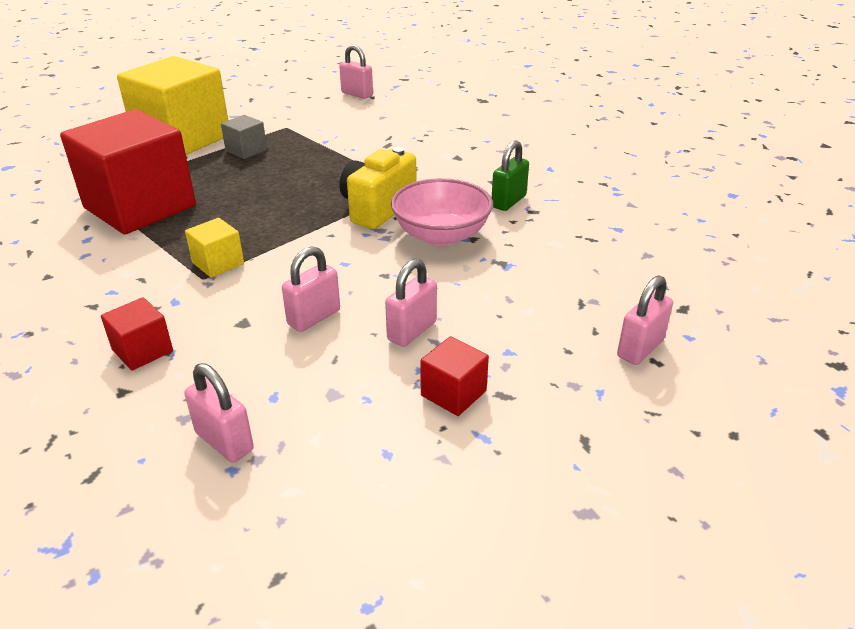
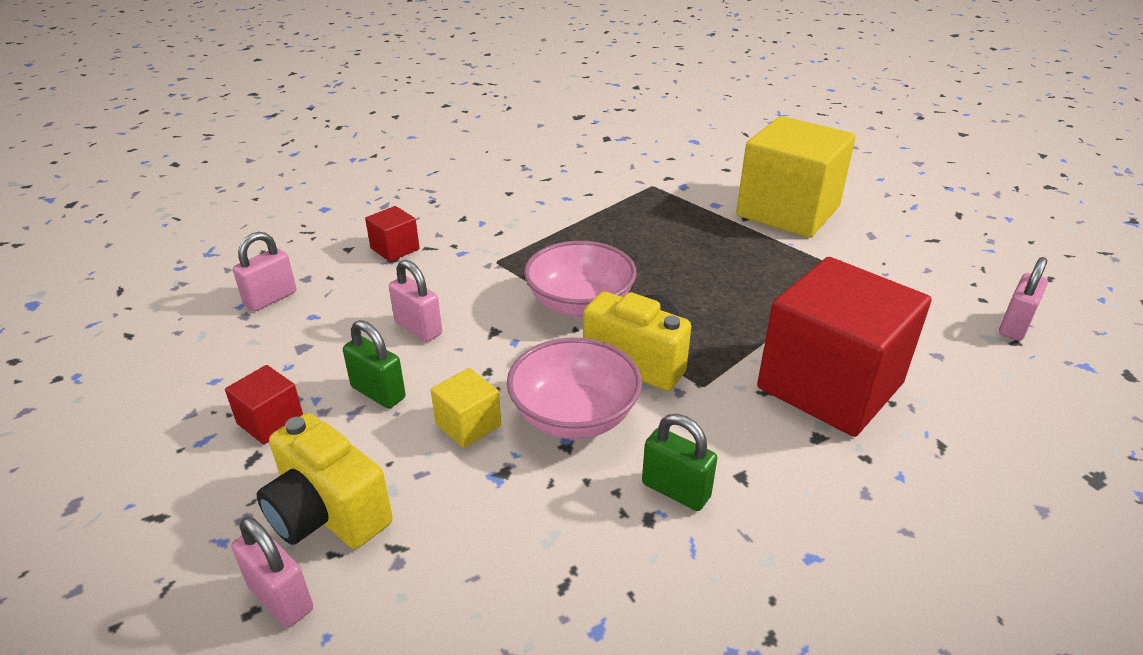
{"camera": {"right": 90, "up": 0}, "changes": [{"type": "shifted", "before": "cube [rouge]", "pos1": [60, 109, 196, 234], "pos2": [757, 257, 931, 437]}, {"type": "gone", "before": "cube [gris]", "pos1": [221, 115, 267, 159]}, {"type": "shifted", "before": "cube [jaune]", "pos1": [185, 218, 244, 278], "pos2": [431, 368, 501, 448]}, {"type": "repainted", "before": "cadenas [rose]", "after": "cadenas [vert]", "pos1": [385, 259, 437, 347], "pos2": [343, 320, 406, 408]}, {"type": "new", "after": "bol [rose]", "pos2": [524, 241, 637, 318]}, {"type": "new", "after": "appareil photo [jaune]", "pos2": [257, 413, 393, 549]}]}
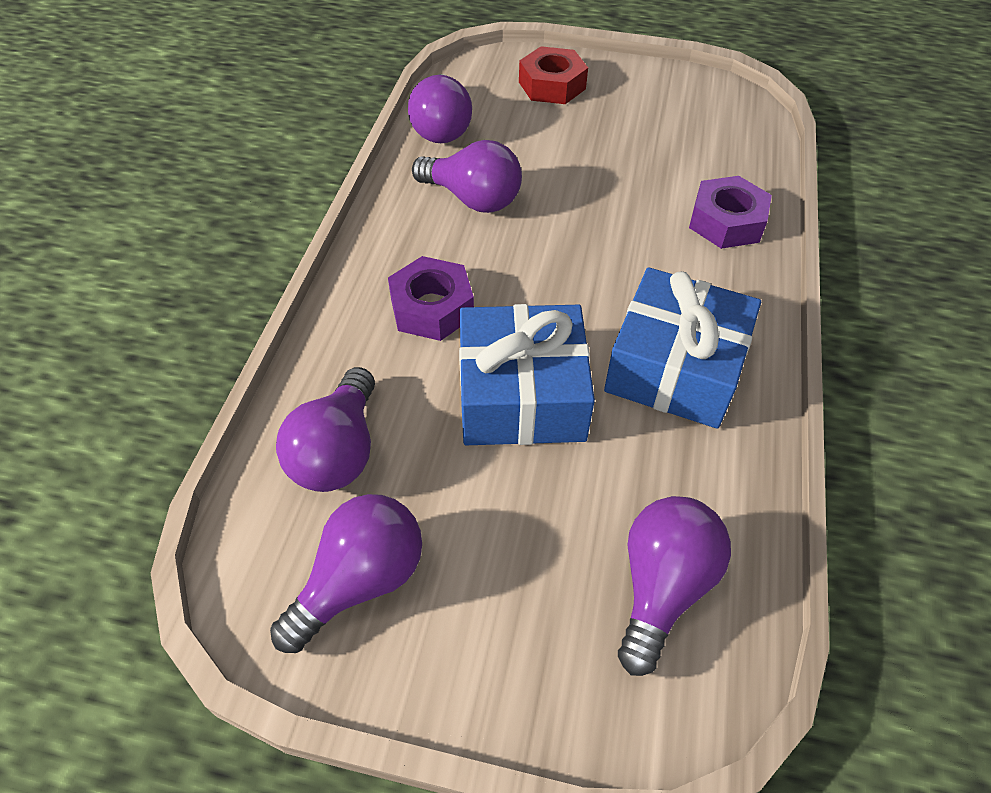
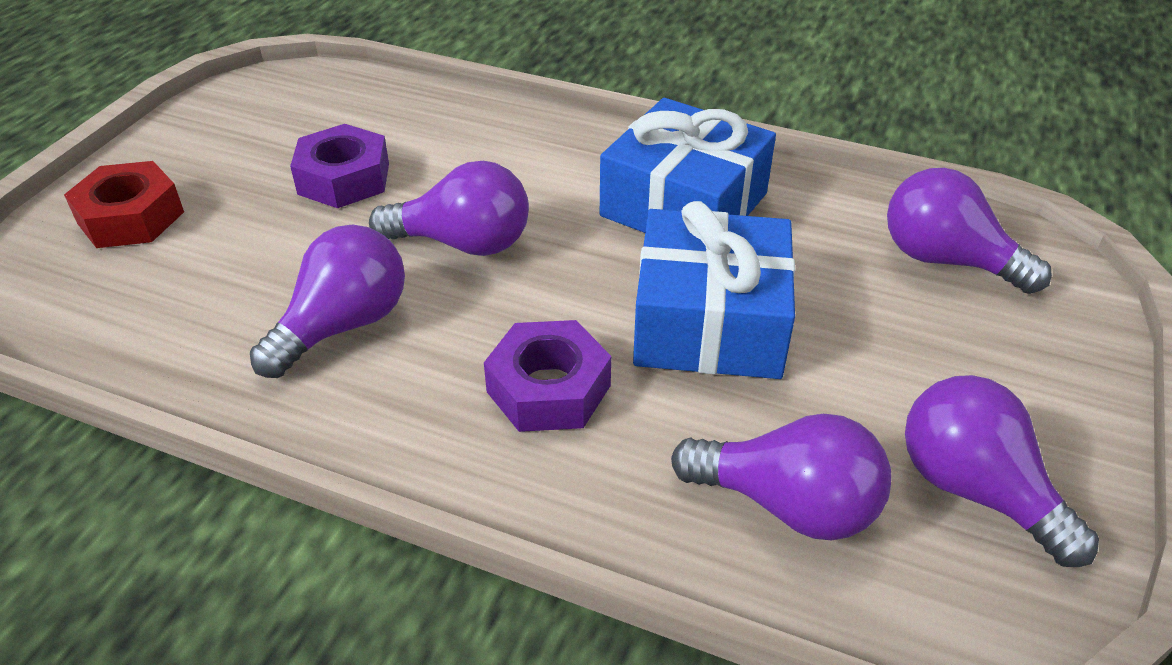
{"camera": {"right": -80, "up": -10}, "changes": [{"type": "shifted", "before": "ampoule [violet]", "pos1": [408, 74, 472, 143], "pos2": [369, 161, 529, 256]}, {"type": "shifted", "before": "écrou [violet]", "pos1": [689, 176, 772, 249], "pos2": [290, 124, 389, 208]}]}
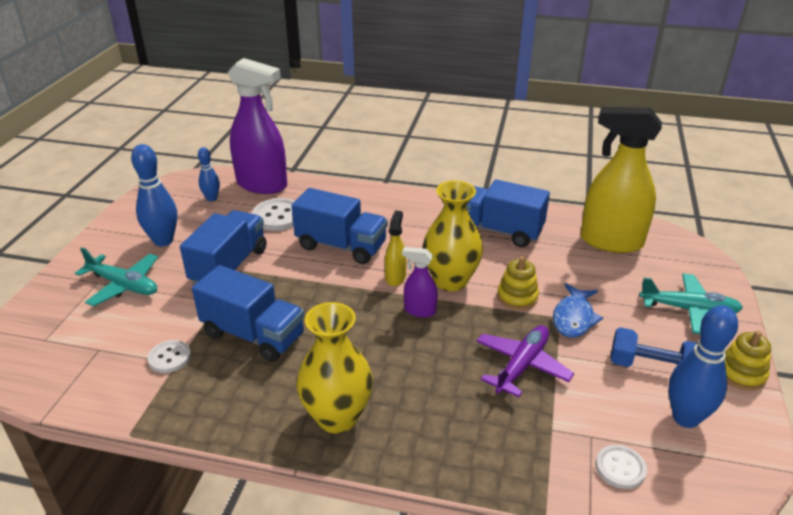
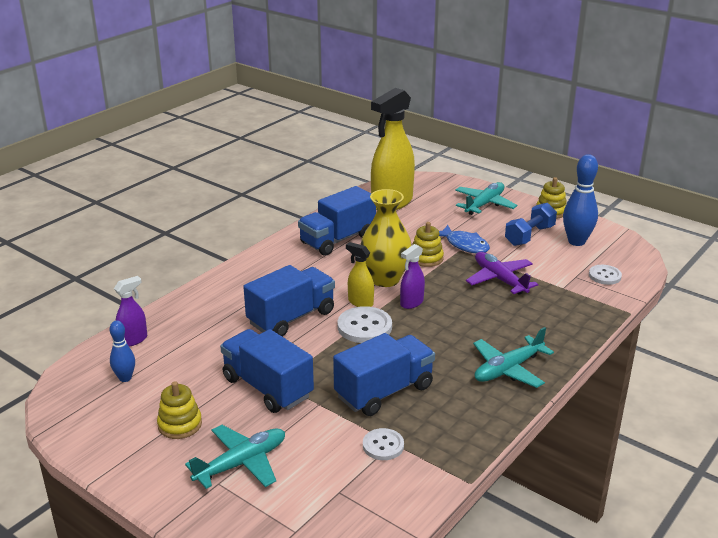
{"camera": {"right": -65, "up": -5}, "changes": [{"type": "scaled", "before": "vaporisateur [violet]", "pos1": [228, 58, 287, 194], "pos2": [114, 276, 147, 347], "scale": 0.46}, {"type": "swapped", "before": "quille [bleu]", "after": "jouet à empiler [jaune]", "pos1": [131, 144, 177, 247], "pos2": [157, 381, 202, 439]}, {"type": "shifted", "before": "bouton [blanc]", "pos1": [252, 198, 295, 231], "pos2": [338, 306, 392, 343]}, {"type": "swapped", "before": "vase [jaune]", "after": "avion [turquoise]", "pos1": [297, 302, 373, 433], "pos2": [473, 327, 554, 388]}]}
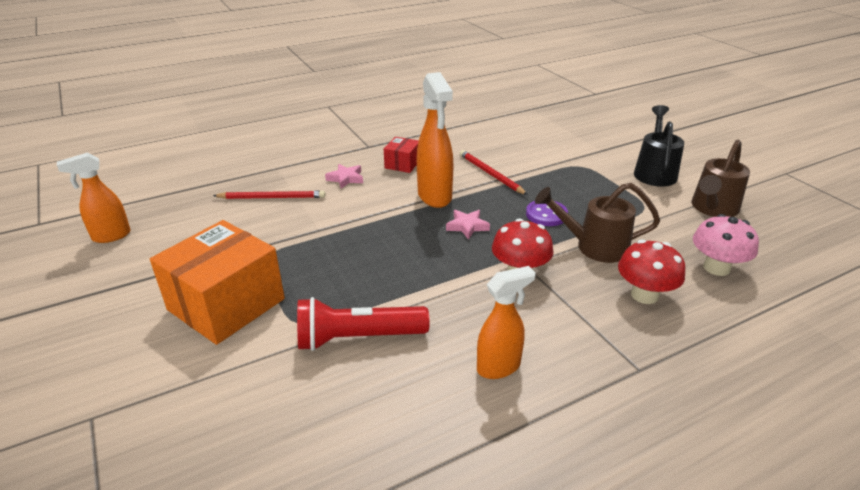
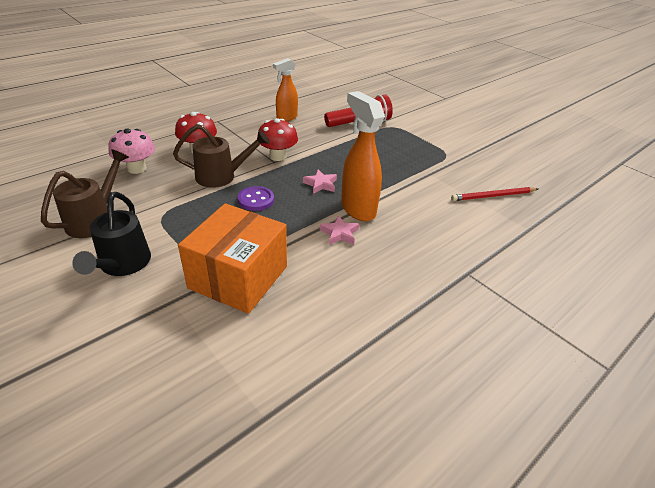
{"camera": {"right": 165, "up": 5}, "changes": [{"type": "gone", "before": "boîte [rouge]", "pos1": [384, 137, 419, 173]}, {"type": "gone", "before": "crayon [rouge]", "pos1": [460, 150, 528, 195]}, {"type": "gone", "before": "vaporisateur [orange]", "pos1": [57, 153, 131, 243]}, {"type": "shifted", "before": "étoile [rose]", "pos1": [325, 164, 363, 189], "pos2": [320, 215, 359, 245]}, {"type": "shifted", "before": "boîte [orange]", "pos1": [150, 220, 285, 345], "pos2": [178, 203, 287, 314]}]}
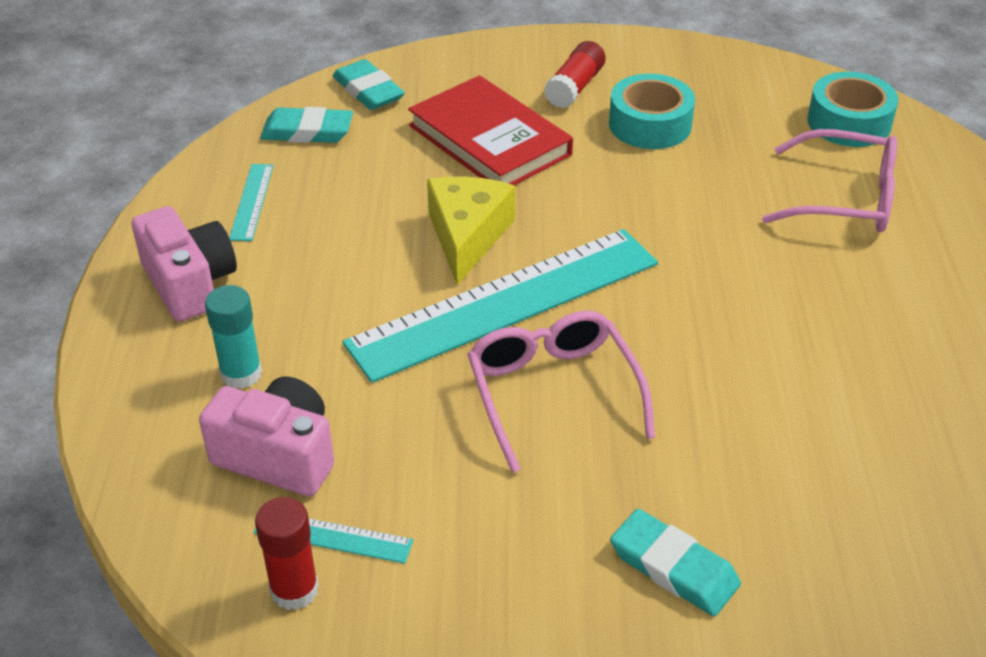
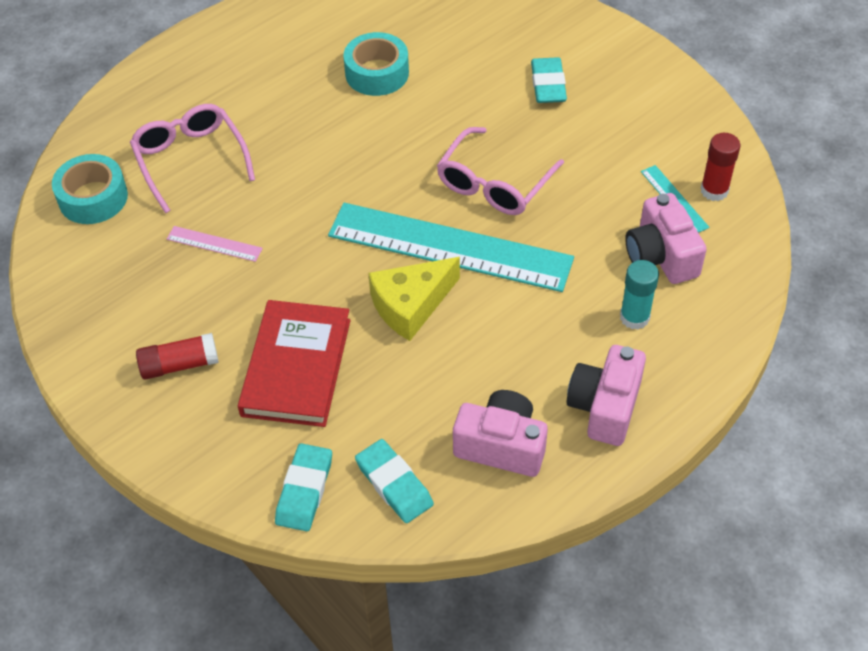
{"camera": {"right": -130, "up": 10}, "changes": [{"type": "shifted", "before": "ruban adhésif [turquoise]", "pos1": [609, 74, 695, 149], "pos2": [343, 32, 409, 96]}, {"type": "swapped", "before": "règle [turquoise]", "after": "appareil photo [rose]", "pos1": [229, 164, 274, 241], "pos2": [453, 390, 548, 477]}, {"type": "new", "after": "règle [rose]", "pos2": [167, 226, 263, 262]}]}
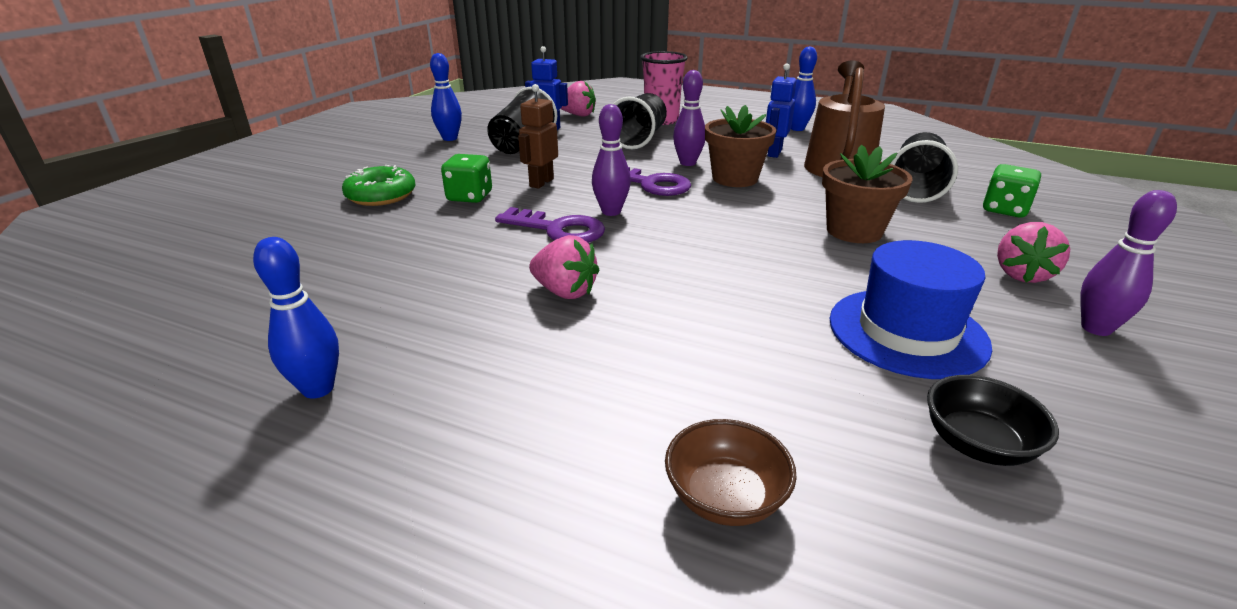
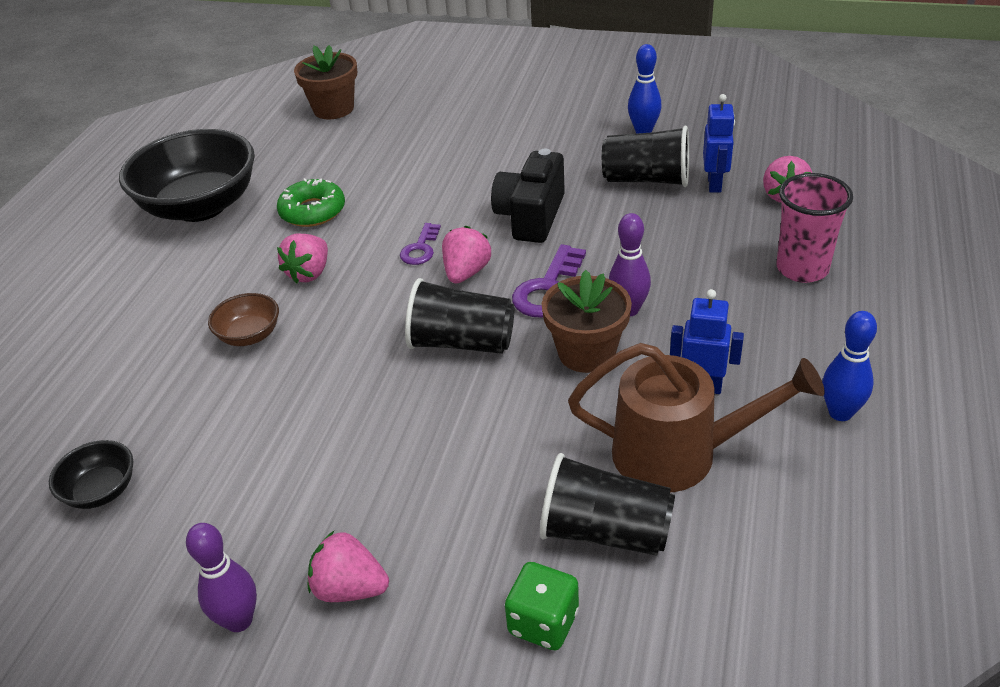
{"camera": {"right": 85, "up": 10}, "changes": [{"type": "swapped", "before": "robot [marron]", "after": "appareil photo [noir]", "pos1": [518, 84, 558, 189], "pos2": [491, 149, 565, 243]}, {"type": "shifted", "before": "gobelet [noir]", "pos1": [613, 93, 667, 149], "pos2": [405, 278, 514, 354]}, {"type": "swapped", "before": "quille [violet]", "after": "fraise [rose]", "pos1": [592, 104, 631, 216], "pos2": [442, 226, 491, 283]}, {"type": "shifted", "before": "pot de fleurs [marron]", "pos1": [822, 145, 913, 243], "pos2": [294, 45, 357, 119]}, {"type": "gone", "before": "dé [vert]", "pos1": [441, 154, 492, 203]}, {"type": "shifted", "before": "beignet [vert]", "pos1": [342, 165, 416, 206], "pos2": [277, 178, 345, 227]}, {"type": "scaled", "before": "clé [violet]", "pos1": [495, 207, 605, 243], "pos2": [400, 223, 441, 265], "scale": 0.63}, {"type": "swapped", "before": "quille [bleu]", "after": "bol [noir]", "pos1": [253, 237, 339, 399], "pos2": [119, 129, 255, 222]}, {"type": "gone", "before": "chapeau [bleu]", "pos1": [829, 240, 992, 379]}, {"type": "shifted", "before": "bol [marron]", "pos1": [665, 419, 797, 526], "pos2": [208, 293, 279, 346]}]}
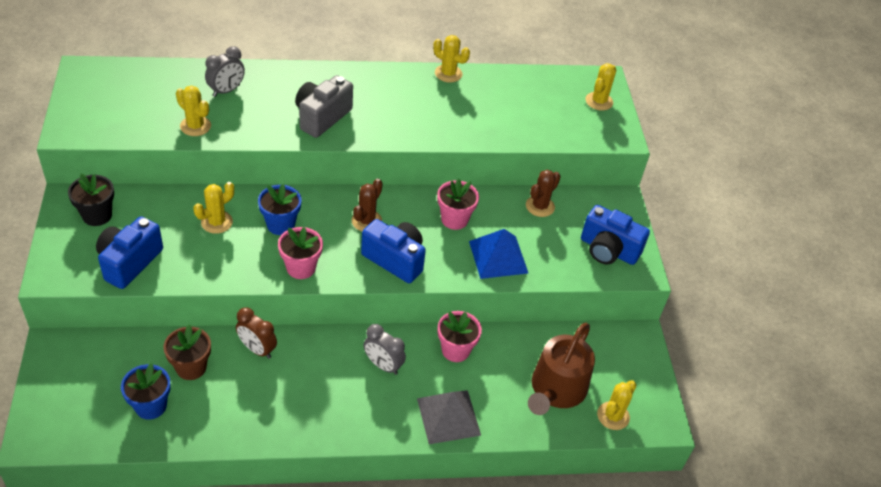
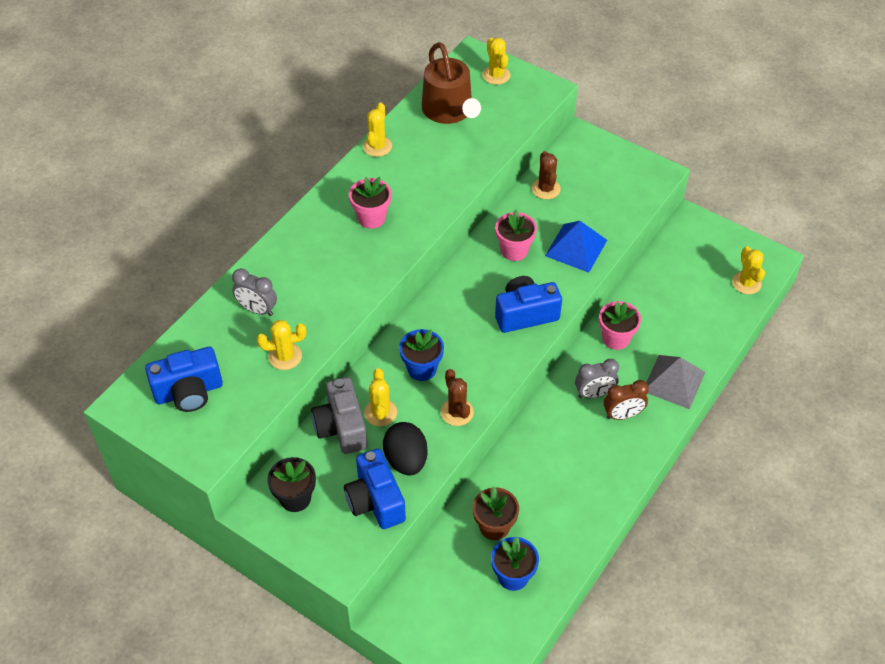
{"camera": {"right": -45, "up": 5}, "changes": [{"type": "rotated", "before": "cactus [jaune]", "pos1": [433, 35, 470, 83], "pos2": [363, 102, 392, 157], "turn": -60}, {"type": "rotated", "before": "réveil [gris]", "pos1": [205, 46, 245, 97], "pos2": [232, 268, 277, 316], "turn": 120}, {"type": "shifted", "before": "appareil photo [gris]", "pos1": [295, 75, 353, 138], "pos2": [311, 377, 367, 454]}, {"type": "shifted", "before": "cactus [marron]", "pos1": [352, 178, 383, 231], "pos2": [441, 369, 474, 426]}, {"type": "shifted", "before": "appareil photo [bleu]", "pos1": [581, 205, 650, 265], "pos2": [145, 347, 223, 412]}, {"type": "shifted", "before": "pot de fleurs [rose]", "pos1": [278, 227, 323, 279], "pos2": [349, 177, 392, 229]}, {"type": "shifted", "before": "réveil [marron]", "pos1": [236, 307, 277, 359], "pos2": [604, 380, 649, 420]}, {"type": "shifted", "before": "arrosoir [marron]", "pos1": [528, 323, 595, 415], "pos2": [422, 42, 481, 124]}, {"type": "new", "after": "œuf [noir]", "pos2": [383, 422, 428, 476]}]}
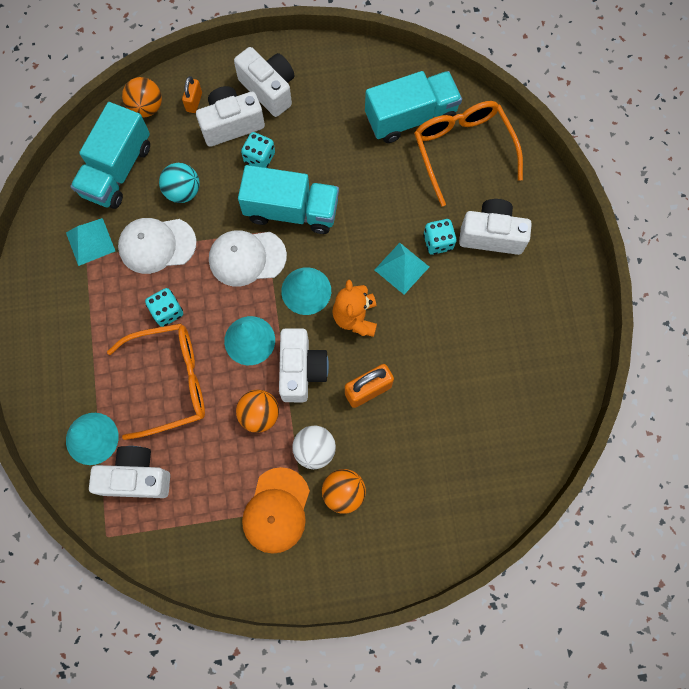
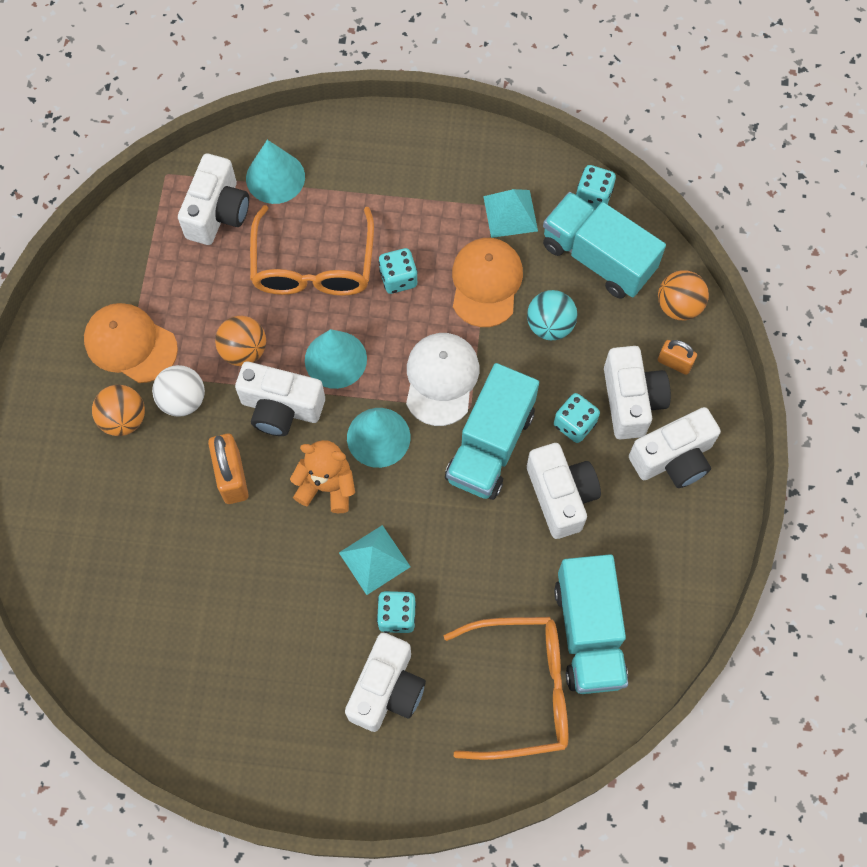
{"camera": {"right": 105, "up": -5}, "changes": [{"type": "repainted", "before": "casquette [blanc]", "after": "casquette [orange]", "pos1": [118, 218, 196, 274], "pos2": [452, 238, 523, 327]}, {"type": "new", "after": "dé [turquoise]", "pos2": [576, 165, 616, 209]}, {"type": "new", "after": "appareil photo [blanc]", "pos2": [527, 443, 601, 539]}]}
